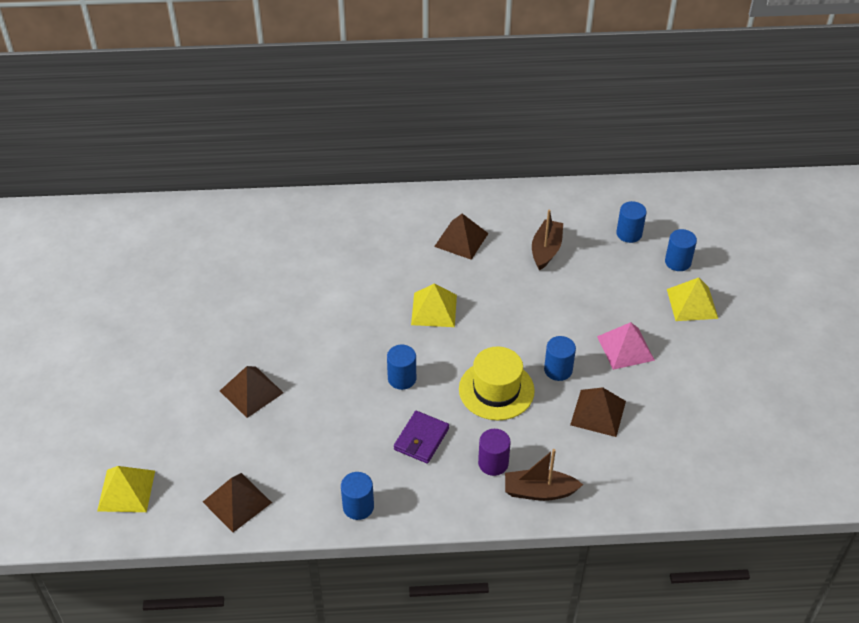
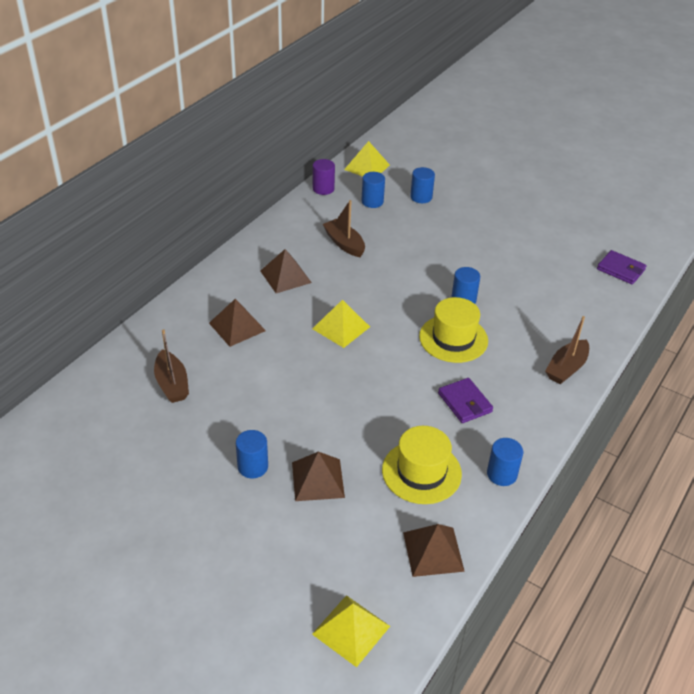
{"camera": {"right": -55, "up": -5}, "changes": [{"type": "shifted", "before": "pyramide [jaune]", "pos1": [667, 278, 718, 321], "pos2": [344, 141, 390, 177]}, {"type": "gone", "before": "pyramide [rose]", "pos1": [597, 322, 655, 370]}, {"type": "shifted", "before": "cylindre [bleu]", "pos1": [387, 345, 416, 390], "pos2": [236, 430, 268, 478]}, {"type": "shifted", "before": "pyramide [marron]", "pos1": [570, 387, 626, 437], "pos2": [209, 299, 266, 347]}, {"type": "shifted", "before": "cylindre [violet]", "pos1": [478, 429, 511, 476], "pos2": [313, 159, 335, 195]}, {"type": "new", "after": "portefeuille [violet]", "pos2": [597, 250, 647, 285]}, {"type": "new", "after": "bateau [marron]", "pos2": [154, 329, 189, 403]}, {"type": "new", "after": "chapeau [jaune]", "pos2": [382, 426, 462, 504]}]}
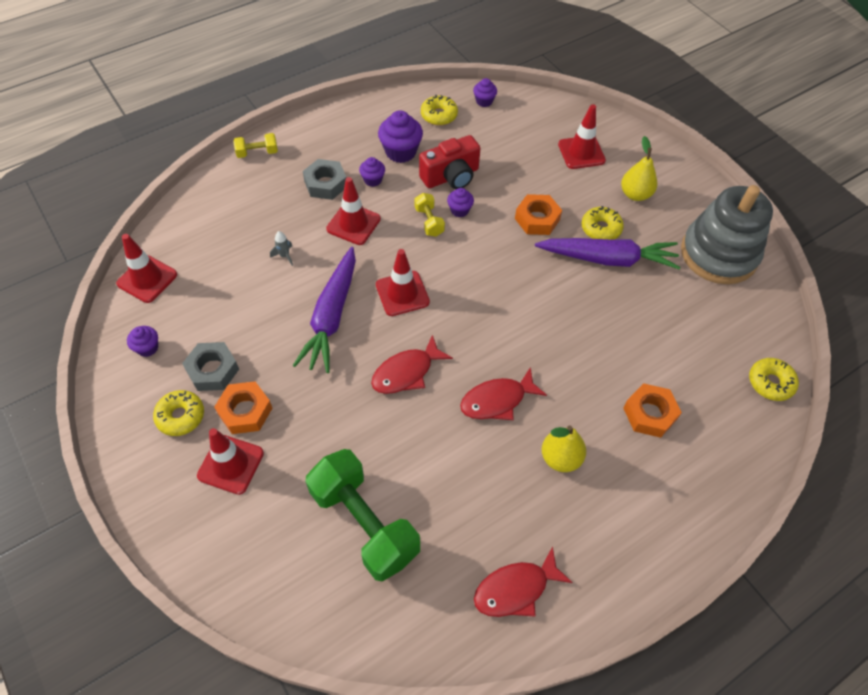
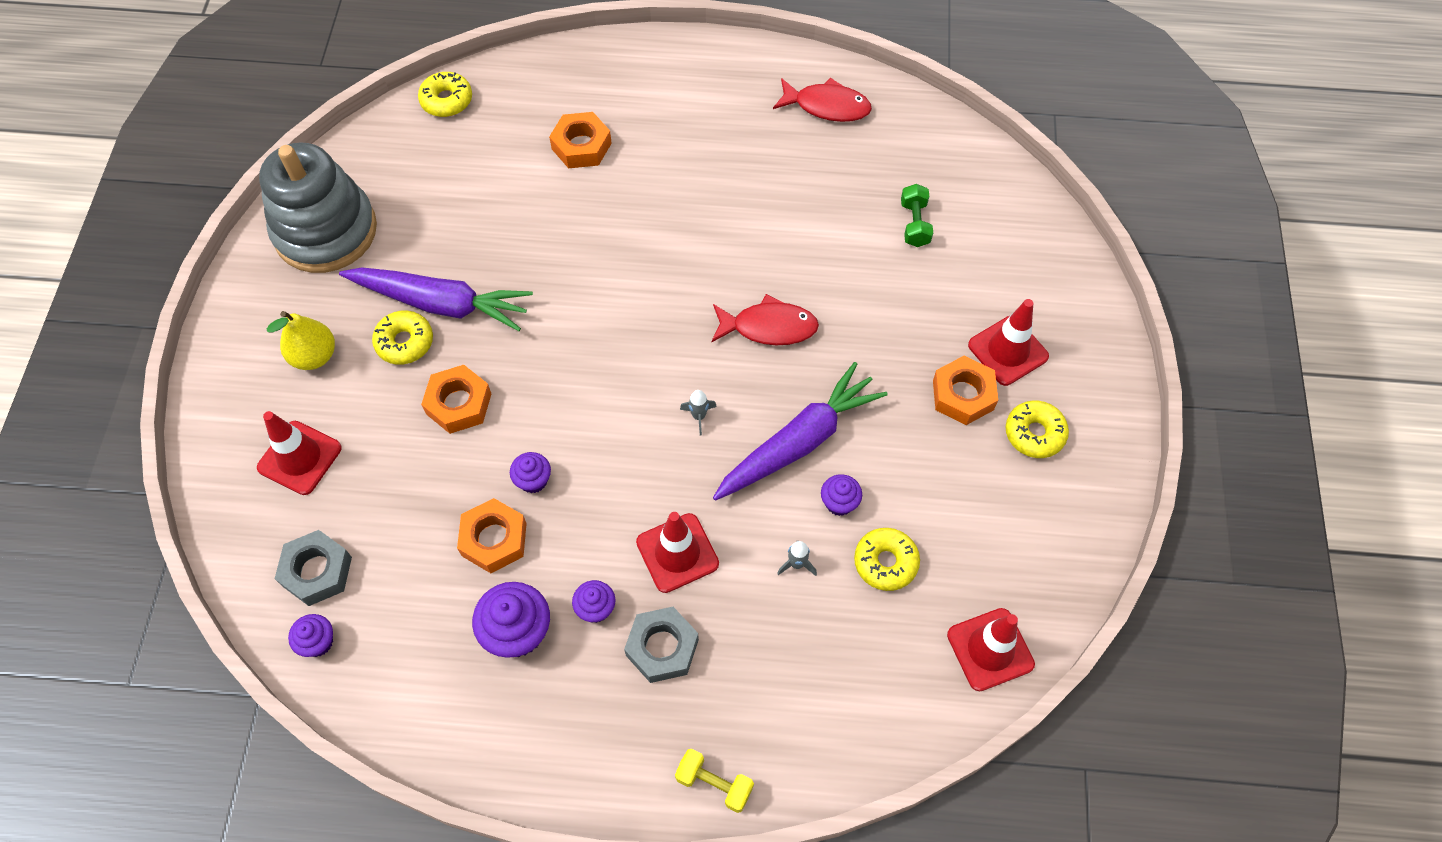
{"camera": {"right": -140, "up": 5}, "changes": [{"type": "shifted", "before": "beignet [jaune]", "pos1": [421, 95, 458, 125], "pos2": [854, 528, 920, 591]}, {"type": "swapped", "before": "appareil photo [rouge]", "after": "écrou [orange]", "pos1": [419, 135, 481, 189], "pos2": [457, 498, 527, 573]}, {"type": "gone", "before": "haltère [jaune]", "pos1": [414, 193, 445, 237]}, {"type": "rotated", "before": "carotte [violet]", "pos1": [535, 238, 681, 270], "pos2": [339, 267, 533, 331], "turn": 150}, {"type": "swapped", "before": "cône de chantier [rouge]", "after": "fusée [gris]", "pos1": [376, 249, 430, 316], "pos2": [680, 390, 717, 436]}, {"type": "shifted", "before": "muffin [violet]", "pos1": [127, 326, 158, 357], "pos2": [821, 474, 862, 516]}, {"type": "shifted", "before": "écrou [gris]", "pos1": [182, 342, 239, 391], "pos2": [275, 530, 352, 606]}, {"type": "gone", "before": "poisson [rouge]", "pos1": [460, 367, 547, 420]}, {"type": "gone", "before": "poire [jaune]", "pos1": [542, 425, 586, 472]}, {"type": "scaled", "before": "haltère [vert]", "pos1": [306, 449, 420, 582], "pos2": [901, 184, 933, 247], "scale": 0.45}]}
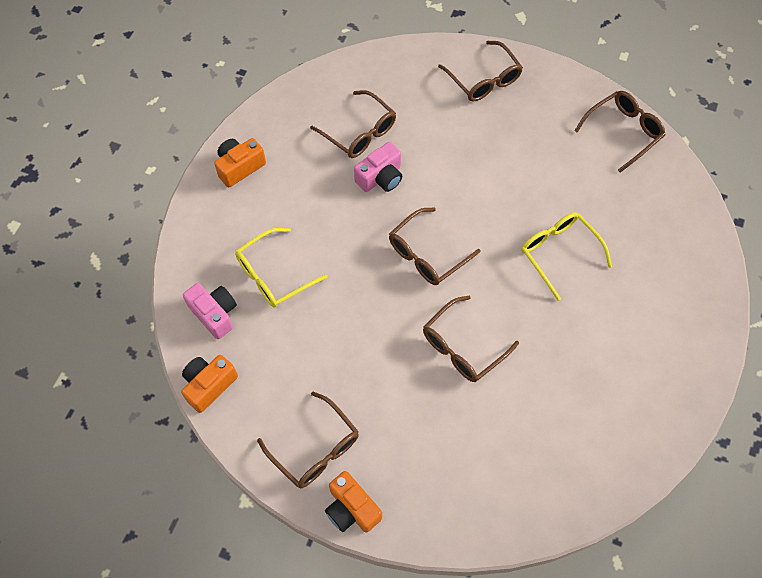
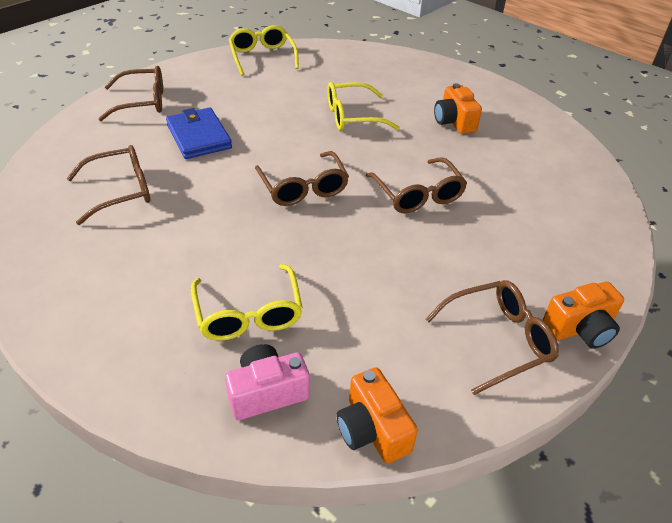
{"camera": {"right": -70, "up": -20}, "changes": [{"type": "repainted", "before": "lunettes [marron]", "after": "lunettes [jaune]", "pos1": [574, 91, 665, 173], "pos2": [229, 25, 299, 76]}, {"type": "shifted", "before": "appareil photo [orange]", "pos1": [214, 138, 266, 187], "pos2": [434, 83, 482, 134]}, {"type": "gone", "before": "appareil photo [rose]", "pos1": [354, 142, 402, 192]}, {"type": "new", "after": "portefeuille [bleu]", "pos2": [166, 108, 232, 159]}]}
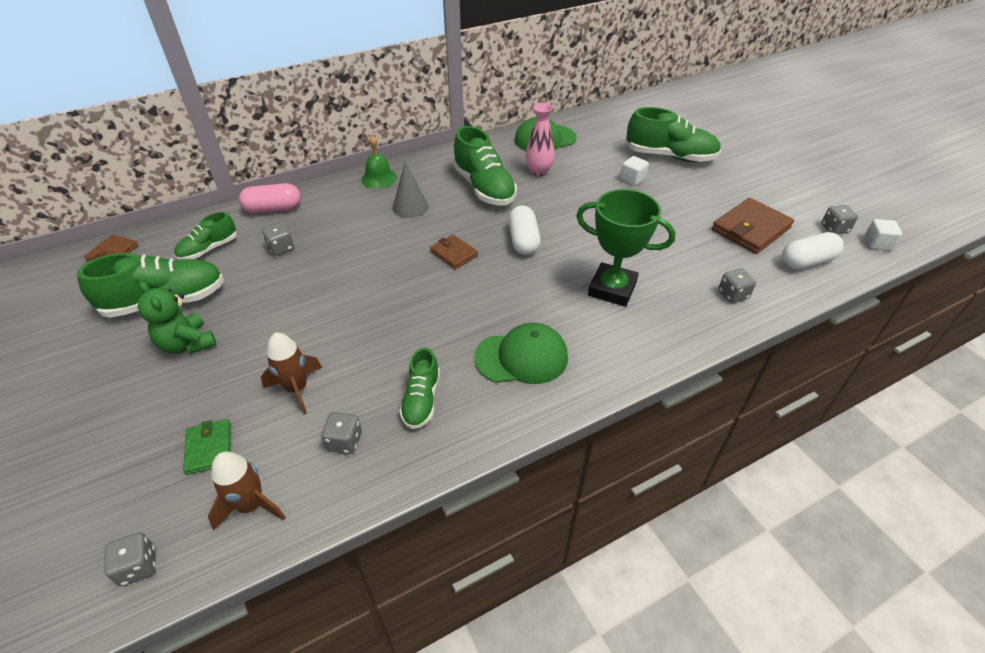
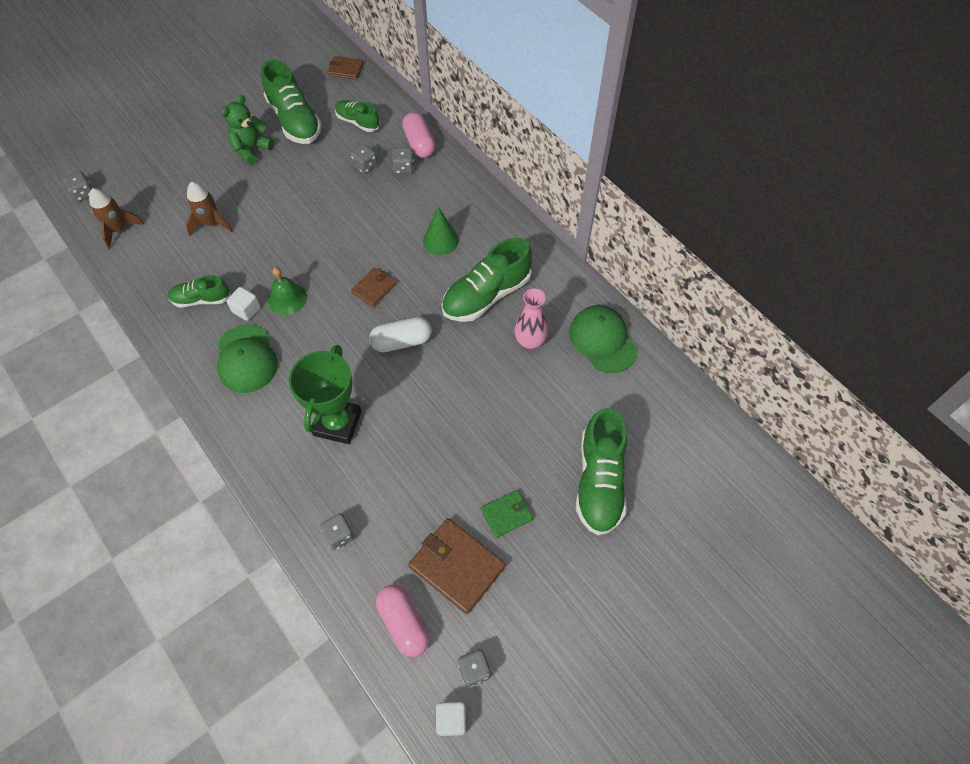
{"camera": {"right": 80, "up": 15}, "changes": [{"type": "shifted", "before": "cloche [vert]", "pos1": [361, 135, 397, 189], "pos2": [268, 267, 307, 315]}, {"type": "shifted", "before": "cube [blanc]", "pos1": [620, 156, 649, 186], "pos2": [227, 287, 260, 321]}, {"type": "repainted", "before": "cône [gris]", "after": "cône [vert]", "pos1": [393, 162, 428, 218], "pos2": [423, 206, 459, 255]}, {"type": "repainted", "before": "gélule [blanc]", "after": "gélule [rose]", "pos1": [782, 232, 844, 270], "pos2": [376, 585, 430, 657]}, {"type": "shifted", "before": "dé [gris]", "pos1": [321, 412, 362, 454], "pos2": [392, 147, 414, 174]}, {"type": "shifted", "before": "portefeuille [vert]", "pos1": [183, 419, 231, 475], "pos2": [481, 490, 533, 538]}]}
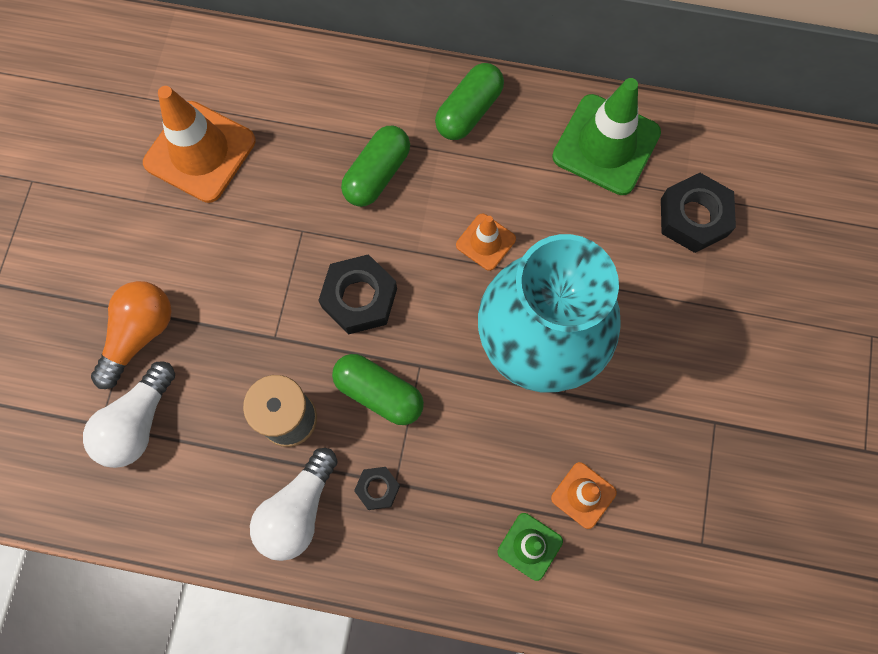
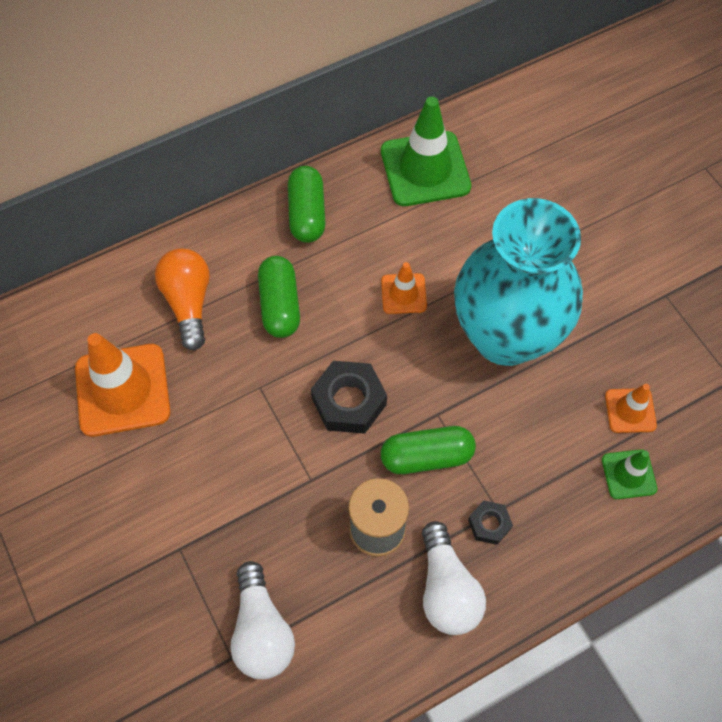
{"camera": {"right": -40, "up": -10}, "changes": [{"type": "gone", "before": "écrou [noir]", "pos1": [661, 173, 736, 253]}, {"type": "shifted", "before": "ampoule [orange]", "pos1": [91, 281, 172, 389], "pos2": [155, 248, 210, 351]}]}
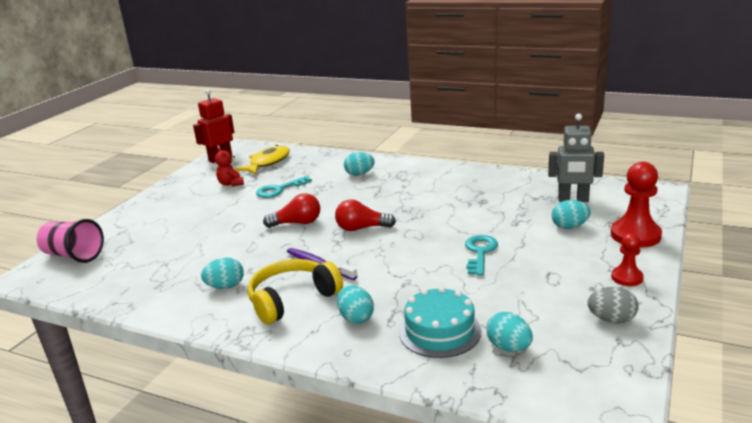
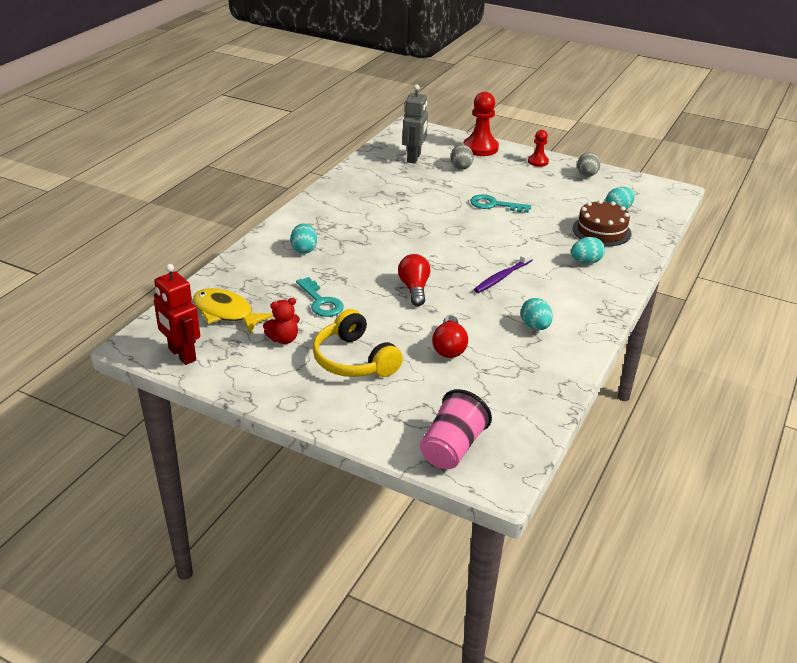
{"camera": {"right": -90, "up": 10}, "changes": [{"type": "shifted", "before": "ampoule [rouge]", "pos1": [335, 199, 396, 231], "pos2": [432, 315, 468, 358]}, {"type": "repainted", "before": "œuf [turquoise]", "after": "œuf [gris]", "pos1": [552, 200, 591, 229], "pos2": [451, 144, 474, 170]}, {"type": "shifted", "before": "casque audio [jaune]", "pos1": [248, 259, 343, 324], "pos2": [313, 309, 403, 377]}, {"type": "repainted", "before": "gâteau [turquoise]", "after": "gâteau [marron]", "pos1": [399, 287, 481, 358], "pos2": [572, 200, 632, 246]}]}
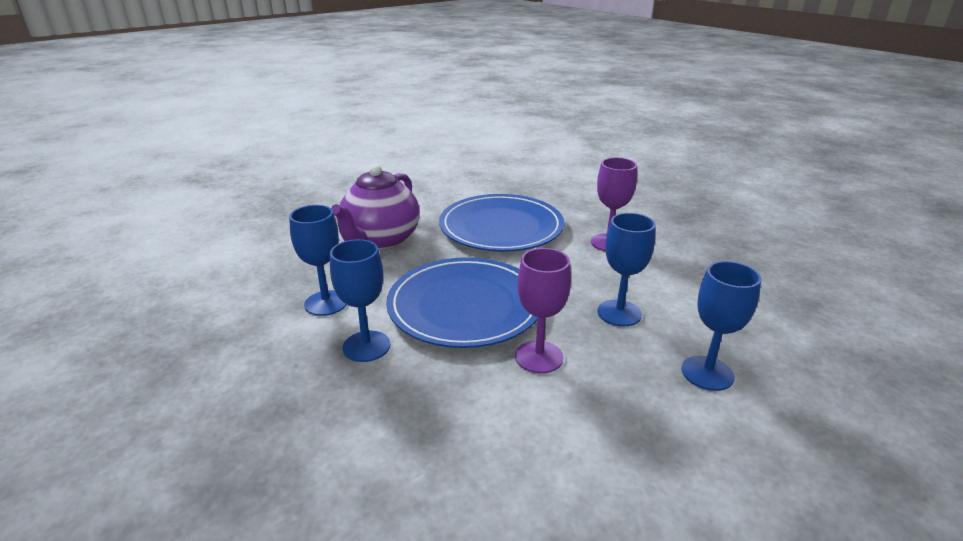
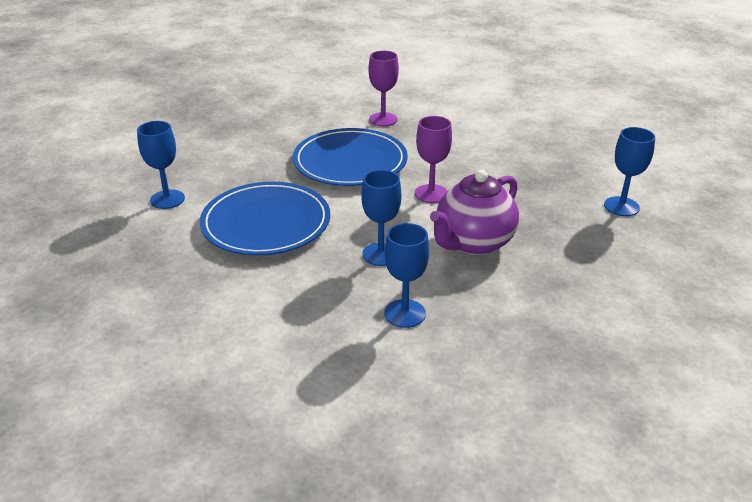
{"camera": {"right": 20, "up": 5}, "changes": [{"type": "shifted", "before": "théière [violet]", "pos1": [331, 164, 420, 250], "pos2": [430, 170, 519, 255]}, {"type": "shifted", "before": "verre à pied [bleu]", "pos1": [330, 239, 390, 362], "pos2": [604, 127, 655, 216]}, {"type": "shifted", "before": "verre à pied [violet]", "pos1": [515, 248, 571, 373], "pos2": [369, 51, 399, 126]}]}
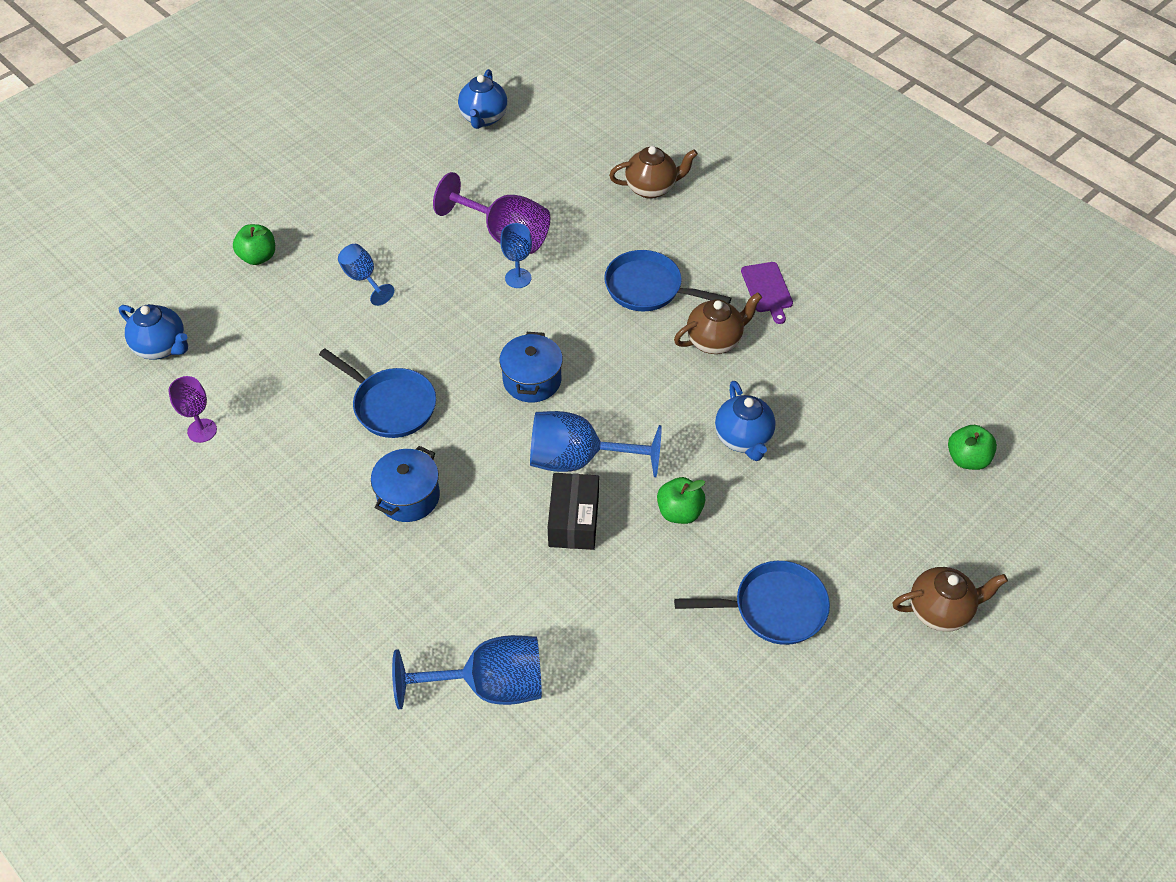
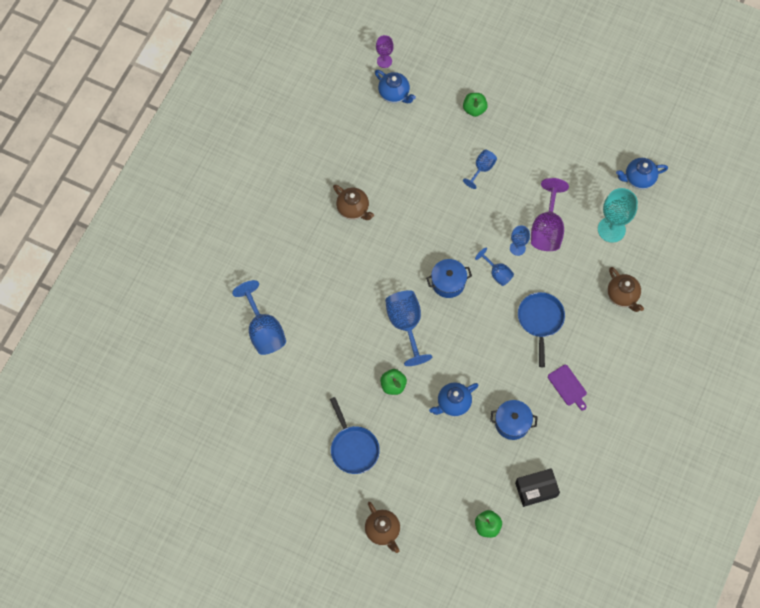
{"camera": {"right": 70, "up": 15}, "changes": [{"type": "rotated", "before": "planche à découper [violet]", "pos1": [741, 262, 793, 324], "pos2": [548, 365, 587, 410], "turn": -90}, {"type": "shifted", "before": "théière [marron]", "pos1": [674, 292, 762, 354], "pos2": [333, 185, 374, 220]}, {"type": "rotated", "before": "théière [bleu]", "pos1": [119, 304, 188, 360], "pos2": [375, 70, 416, 103], "turn": -60}, {"type": "gone", "before": "poêle [bleu]", "pos1": [319, 349, 436, 438]}, {"type": "shifted", "before": "verre à pied [violet]", "pos1": [168, 376, 217, 443], "pos2": [376, 35, 394, 68]}, {"type": "shifted", "before": "marmite [bleu]", "pos1": [371, 446, 440, 522], "pos2": [490, 400, 538, 440]}, {"type": "shifted", "before": "boîte [noir]", "pos1": [548, 473, 599, 550], "pos2": [515, 468, 560, 507]}, {"type": "new", "after": "verre à pied [turquoise]", "pos2": [598, 188, 638, 243]}, {"type": "new", "after": "verre à pied [bleu]", "pos2": [475, 248, 514, 286]}]}
